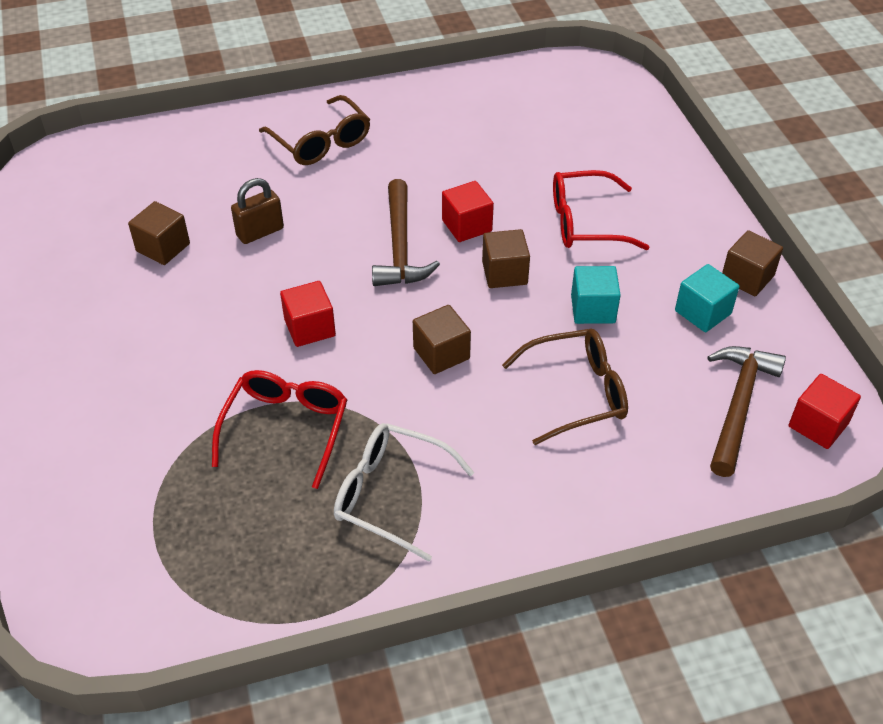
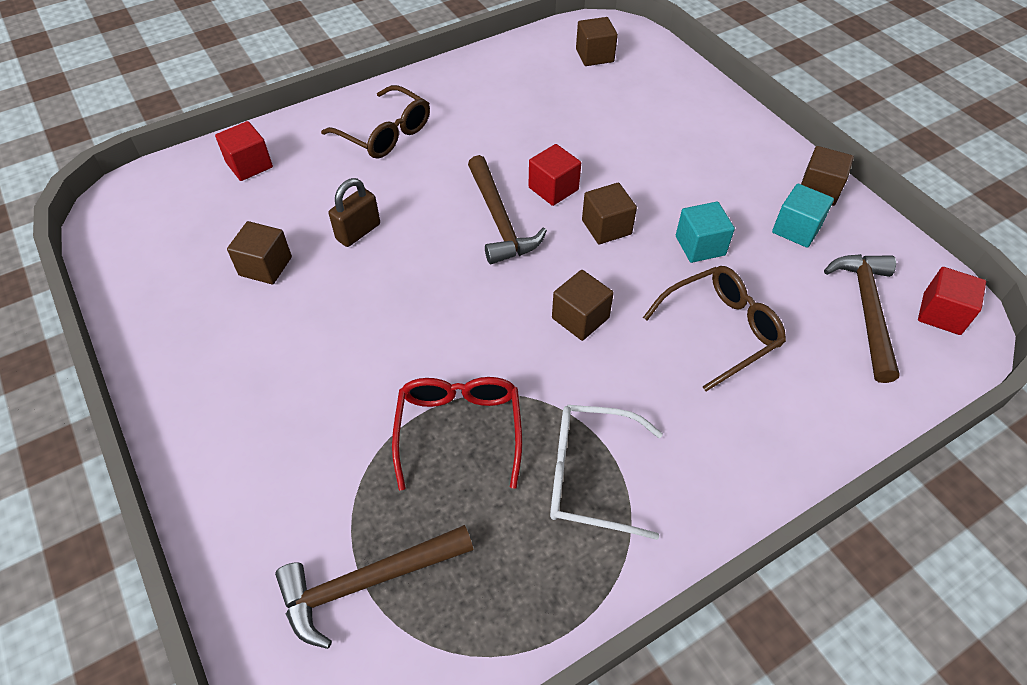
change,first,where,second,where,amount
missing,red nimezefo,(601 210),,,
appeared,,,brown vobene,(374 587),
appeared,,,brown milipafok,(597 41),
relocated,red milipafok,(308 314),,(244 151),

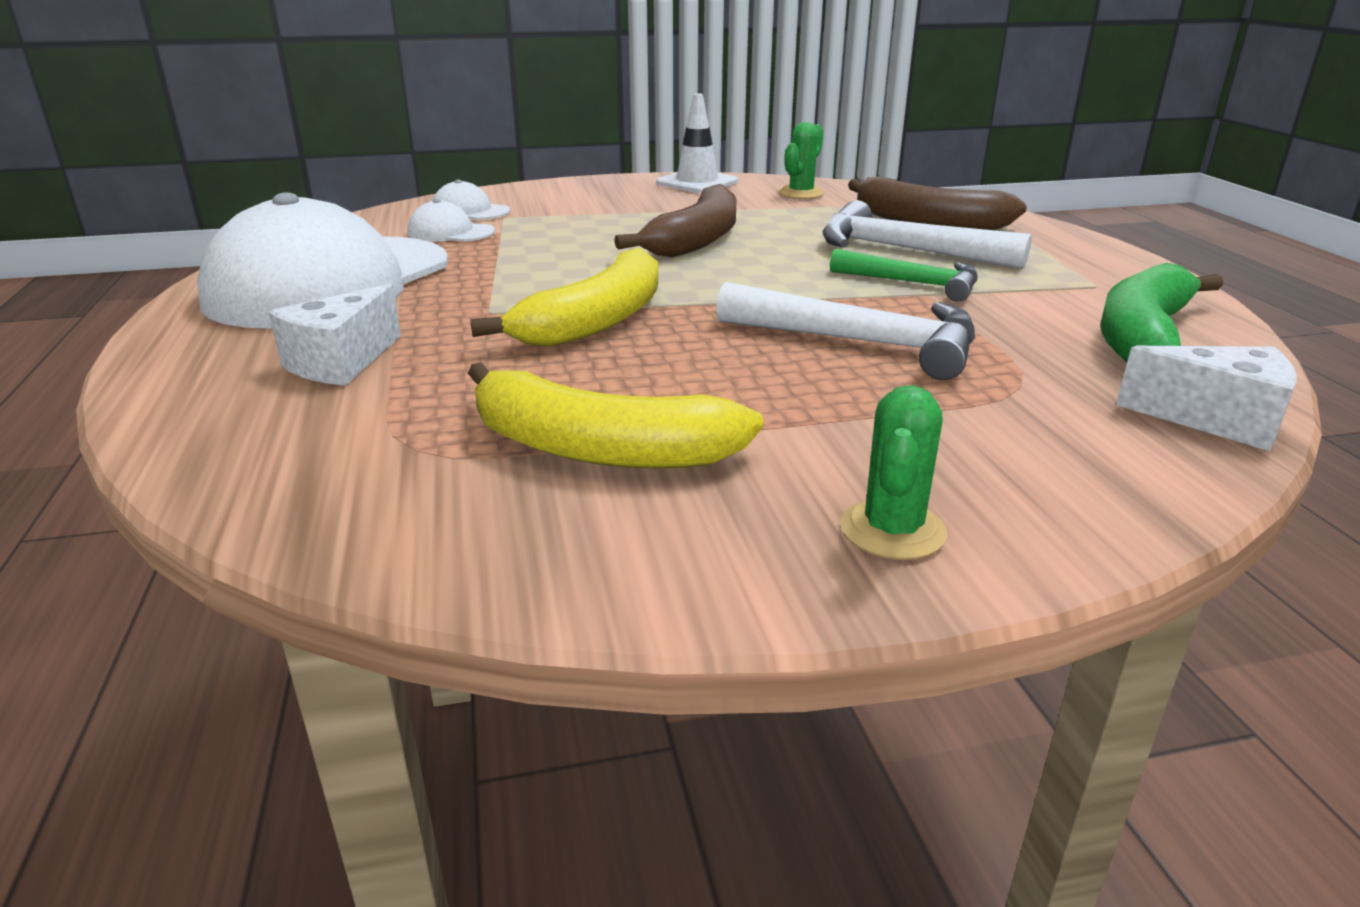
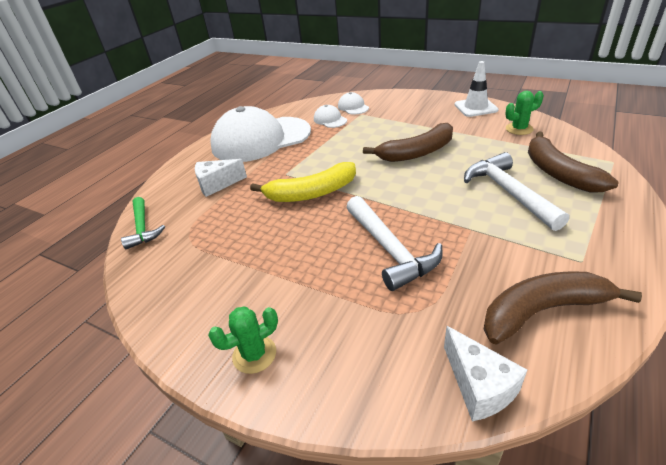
change,first,where,second,where,amount
missing,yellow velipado,(616 415),,,
relocated,green vobene,(904 275),,(143 223),
colour,green velipado,(1162 312),brown velipado,(562 308),

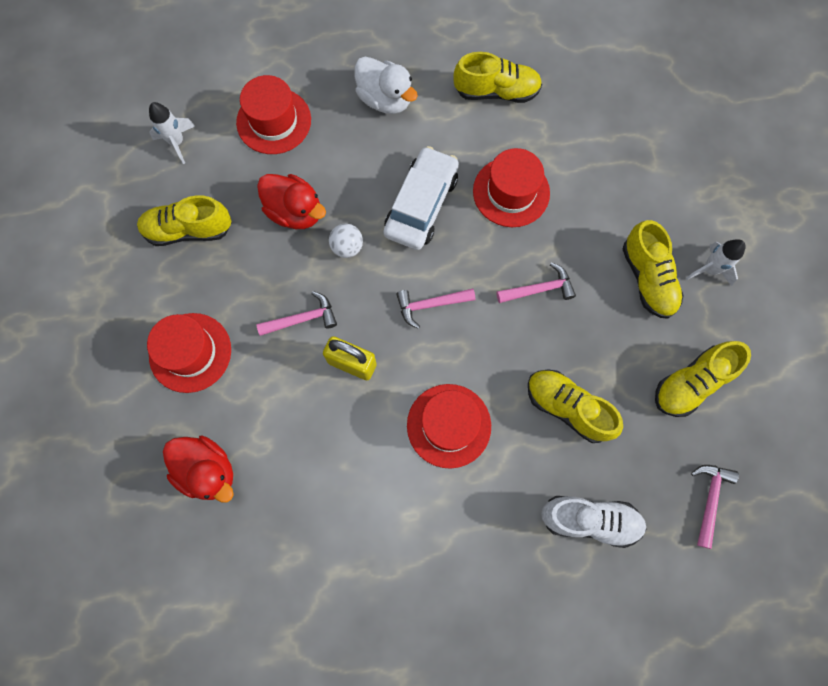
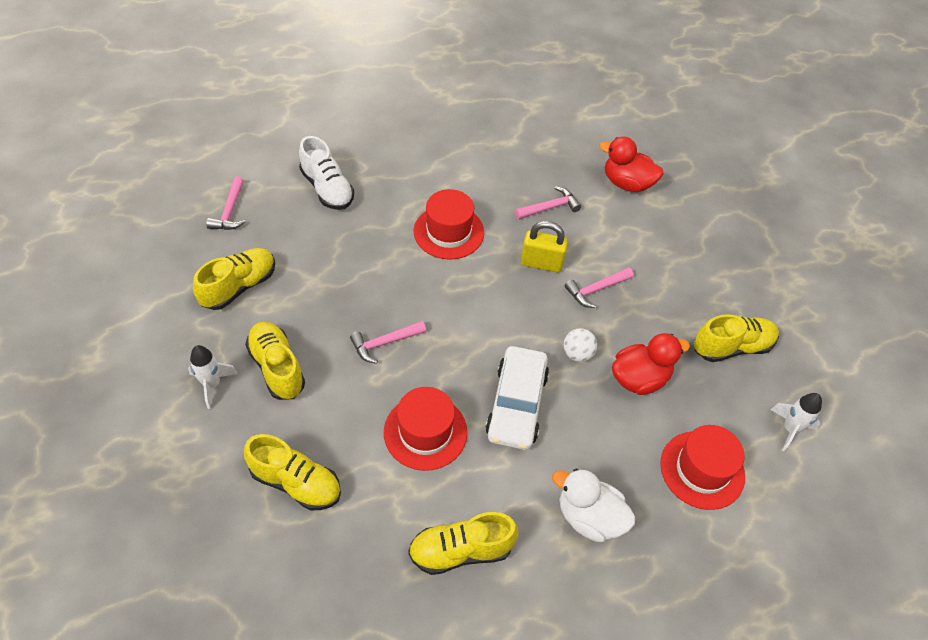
change,first,where,second,where,amount
missing,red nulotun,(189 353),,,
relocated,pink vobene,(435 308),,(548 203),
relocated,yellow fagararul,(575 406),,(292 472),
spun,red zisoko,(291 201),,(651 364),135 degrees clockwise
spun,white fagararul,(593 522),,(326 173),120 degrees counterclockwise

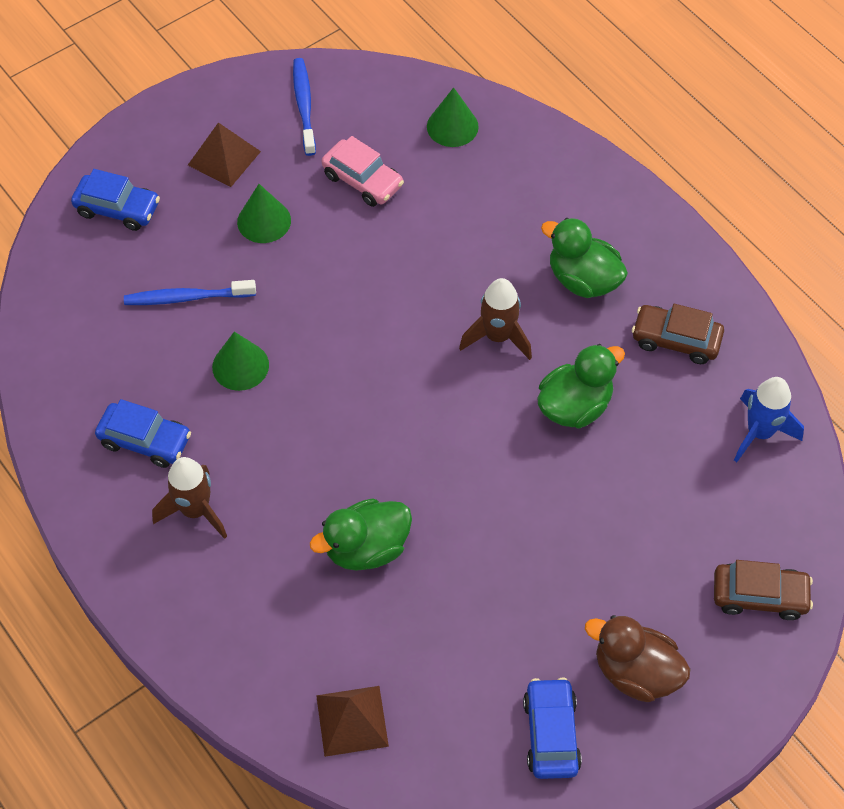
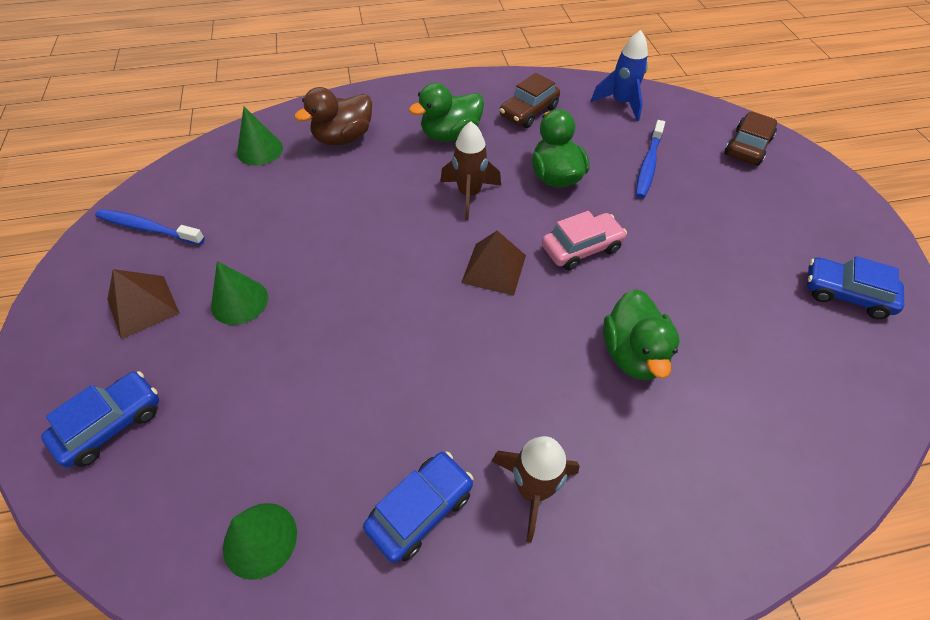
change,first,where,second,where,amount
relocated,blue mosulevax,(190 292),,(650 159),
relocated,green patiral,(240 361),,(260 541),
relocated,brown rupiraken,(352 721),,(493 263),
relocated,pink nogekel,(363 171),,(584 240),
relocated,brown zisoko,(637 658),,(333 116),

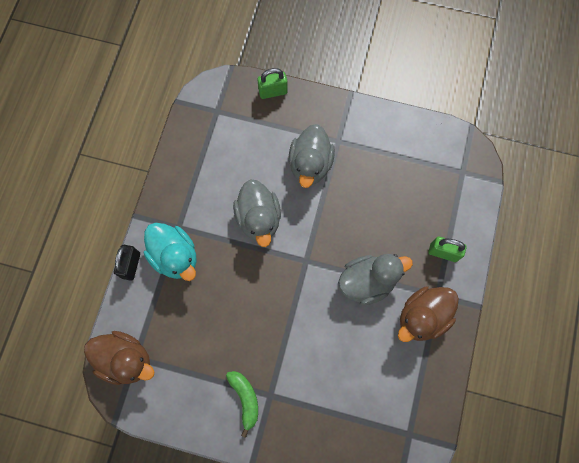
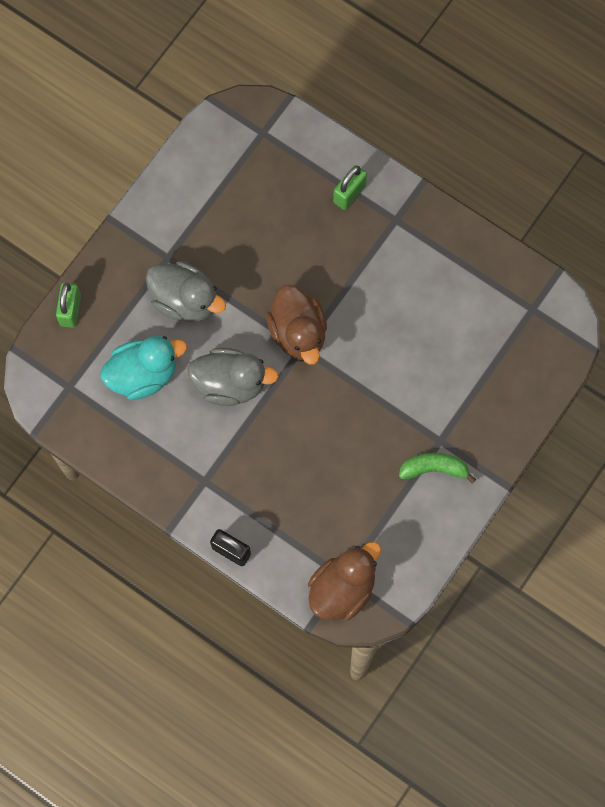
change,first,where,second,where,amount
missing,grey zisoko,(375 280),,,
relocated,turquoise zisoko,(170 252),,(144 368),
relocated,brown zisoko,(428 314),,(296 325),

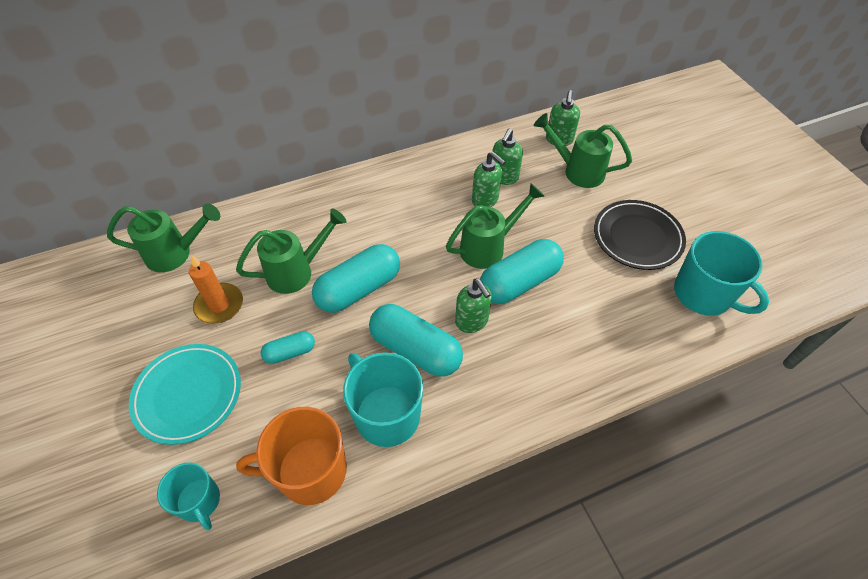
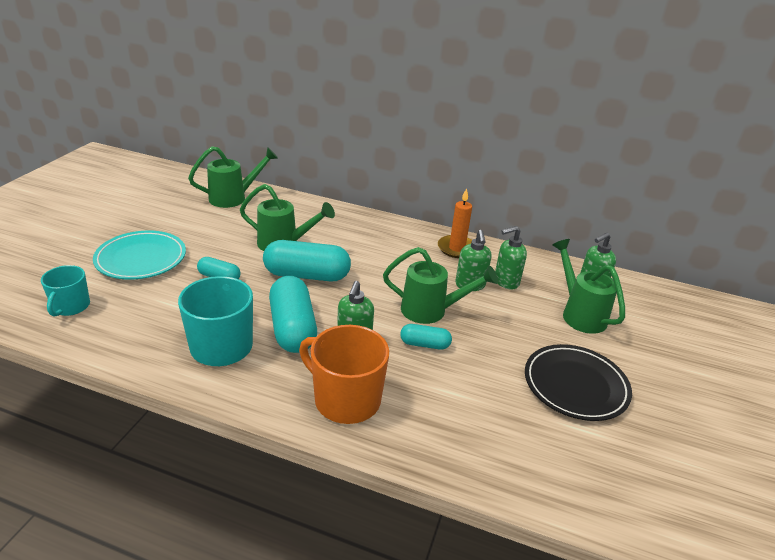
change,first,where,second,where,amount
missing,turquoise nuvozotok,(721 273),,,
relocated,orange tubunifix,(216 289),,(455 223),
relocated,orange nuvozotok,(291 456),,(344 374),
spun,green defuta,(163 238),,(233 177),60 degrees counterclockwise
size,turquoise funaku,(522 271),,(426 337),x0.52

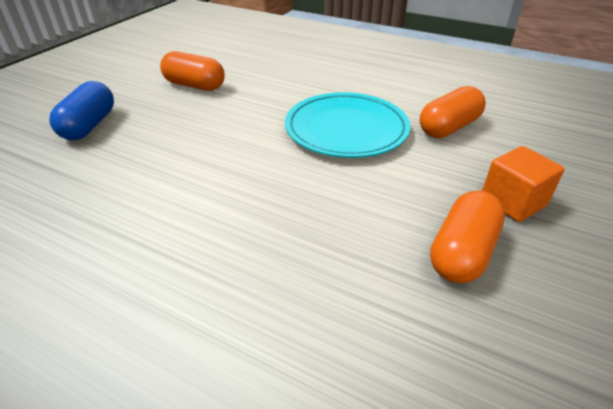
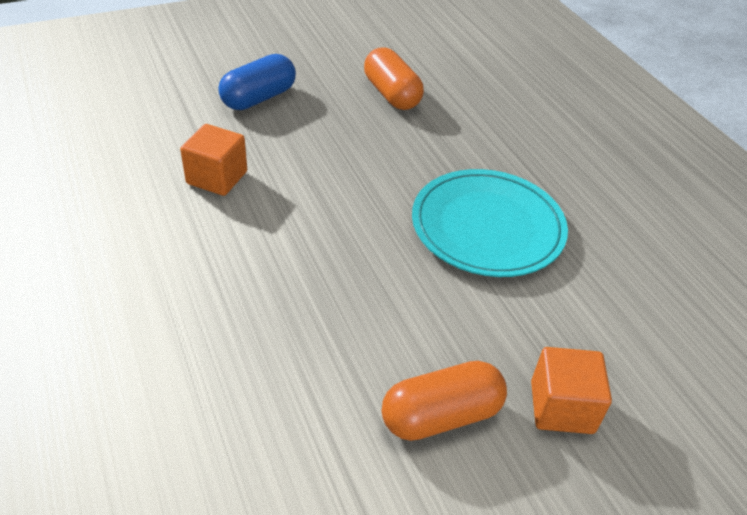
change,first,where,second,where,amount
missing,orange funaku,(453 112),,,
appeared,,,orange milipafok,(213 160),

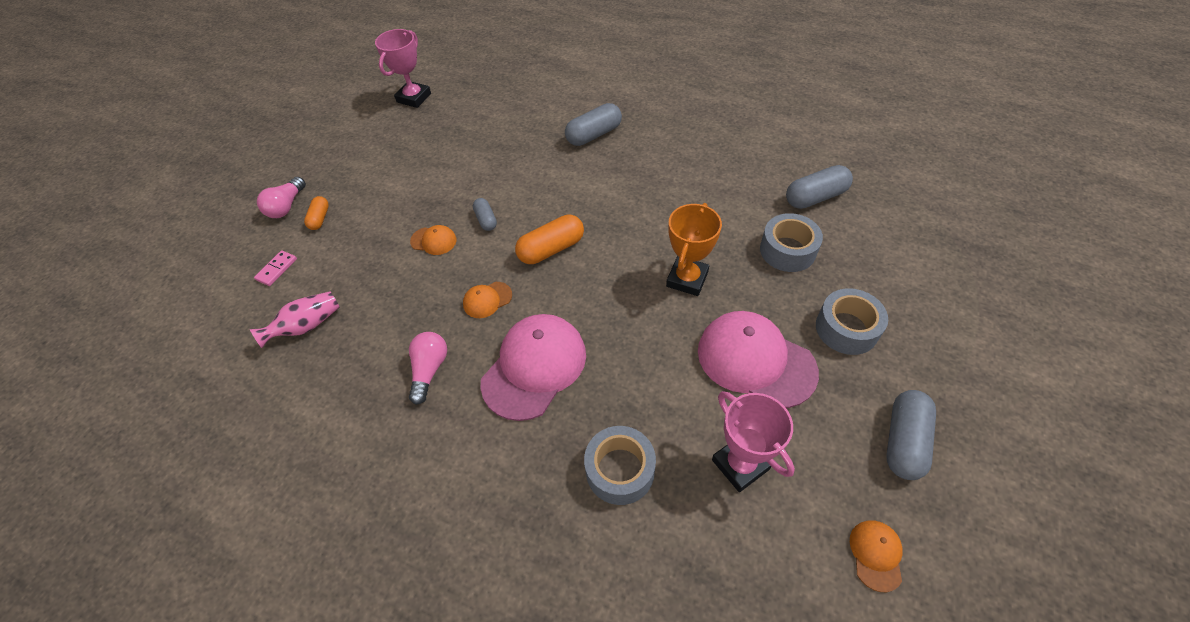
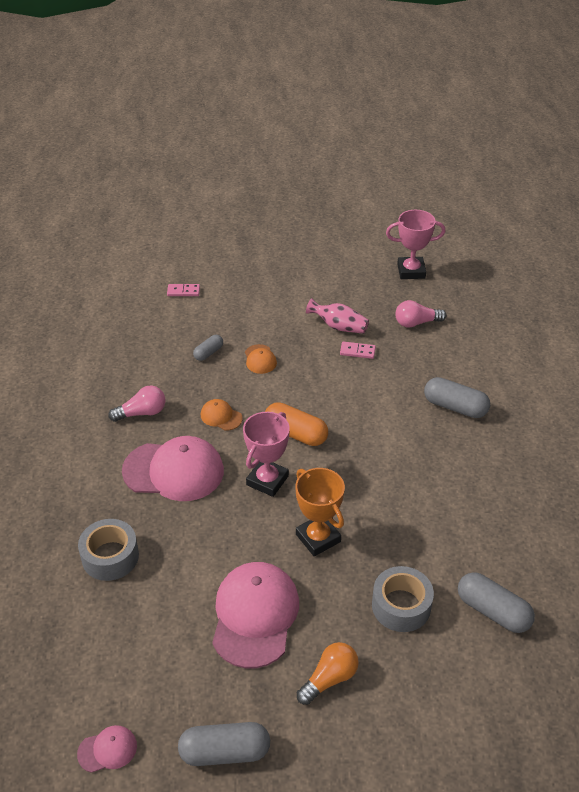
change,first,where,second,where,amount
missing,orange funaku,(316 213),,,
appeared,,,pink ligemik,(358 350),
relocated,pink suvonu,(295 319),,(337 316),
relocated,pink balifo,(281 197),,(421 314),
relocated,grey funaku,(485 214),,(208 348),
relocated,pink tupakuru,(753 441),,(266 454),
exchanged,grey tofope,(852 321),orange balifo,(328 673),
colour,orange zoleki,(876 556),pink zoleki,(107 749),
spun,orange tupakuru,(694 249),,(320 512),60 degrees clockwise

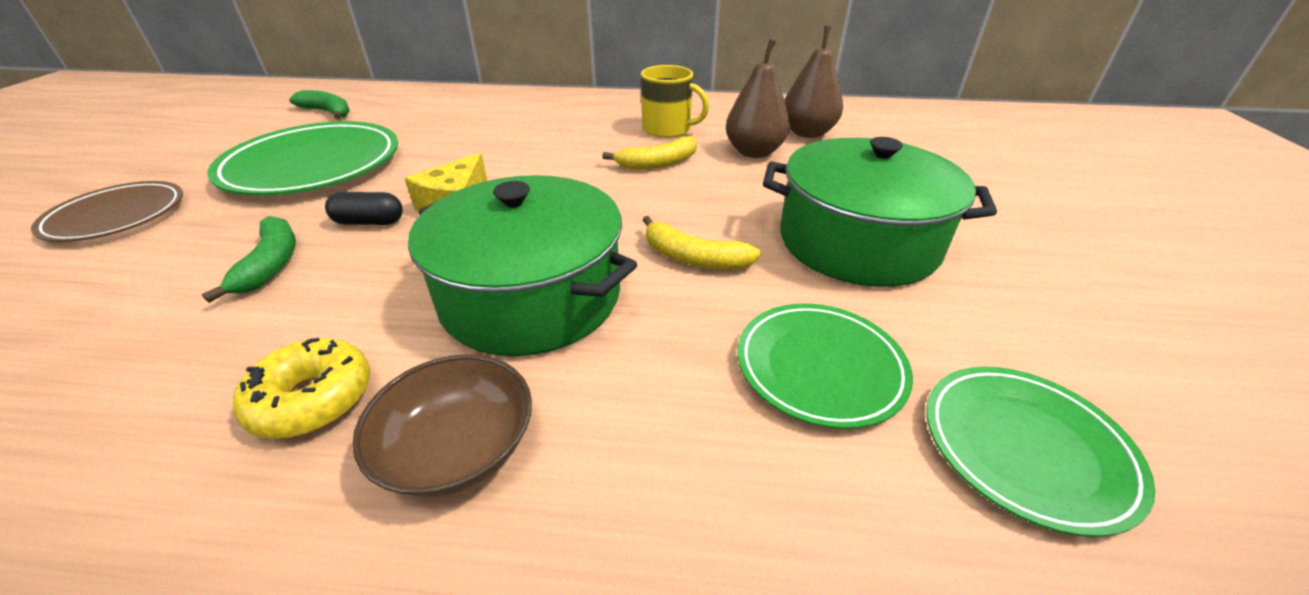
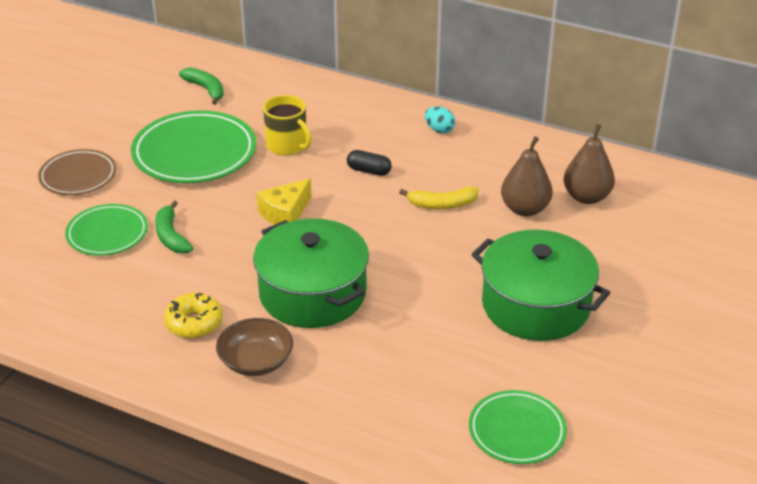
change,first,where,second,where,amount
missing,yellow velipado,(702 243),,,
appeared,,,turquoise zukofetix,(440 119),
relocated,black funaku,(364 208),,(369 163),
relocated,yellow nuvozotok,(675 101),,(287 125),
relocated,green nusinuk,(825 366),,(106 230),
spun,green velipado,(249 259),,(174 227),150 degrees clockwise

